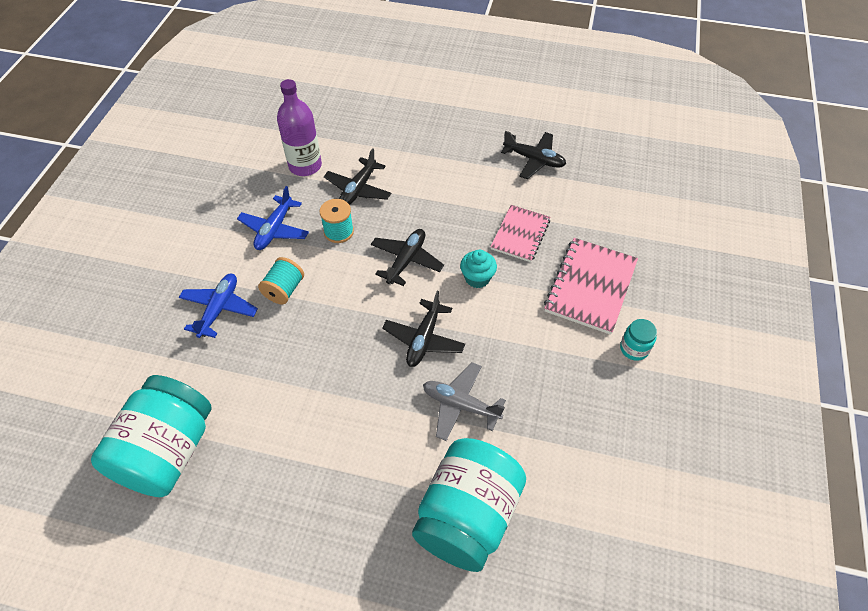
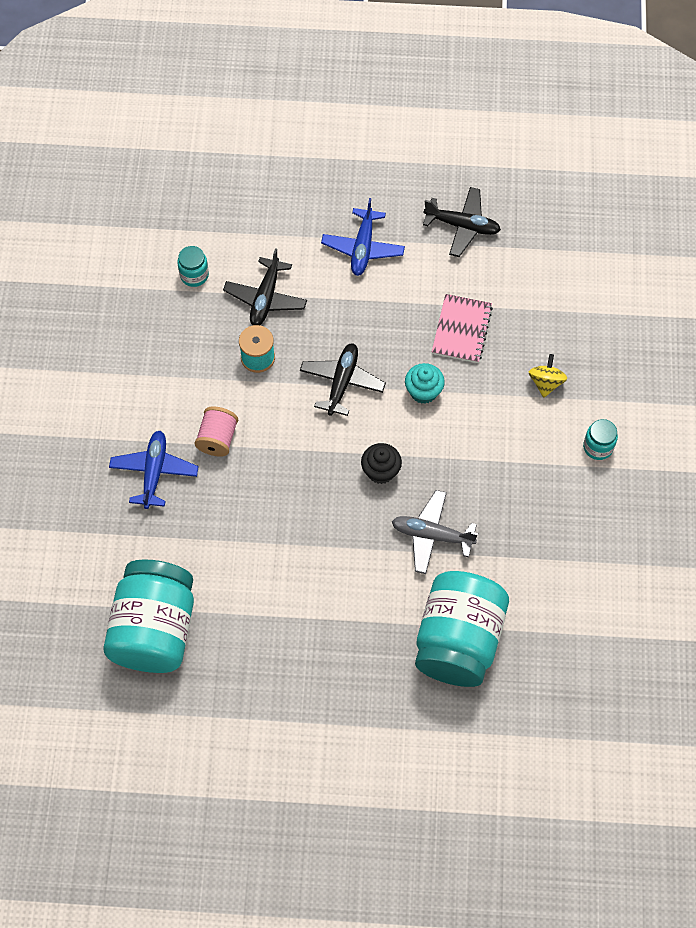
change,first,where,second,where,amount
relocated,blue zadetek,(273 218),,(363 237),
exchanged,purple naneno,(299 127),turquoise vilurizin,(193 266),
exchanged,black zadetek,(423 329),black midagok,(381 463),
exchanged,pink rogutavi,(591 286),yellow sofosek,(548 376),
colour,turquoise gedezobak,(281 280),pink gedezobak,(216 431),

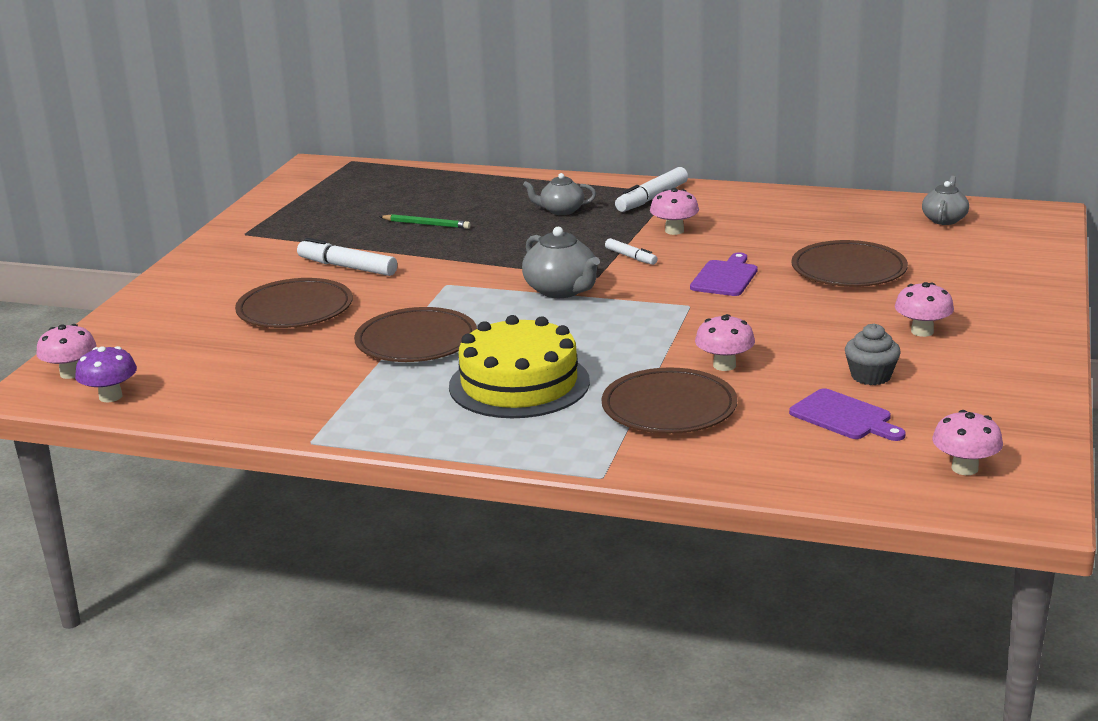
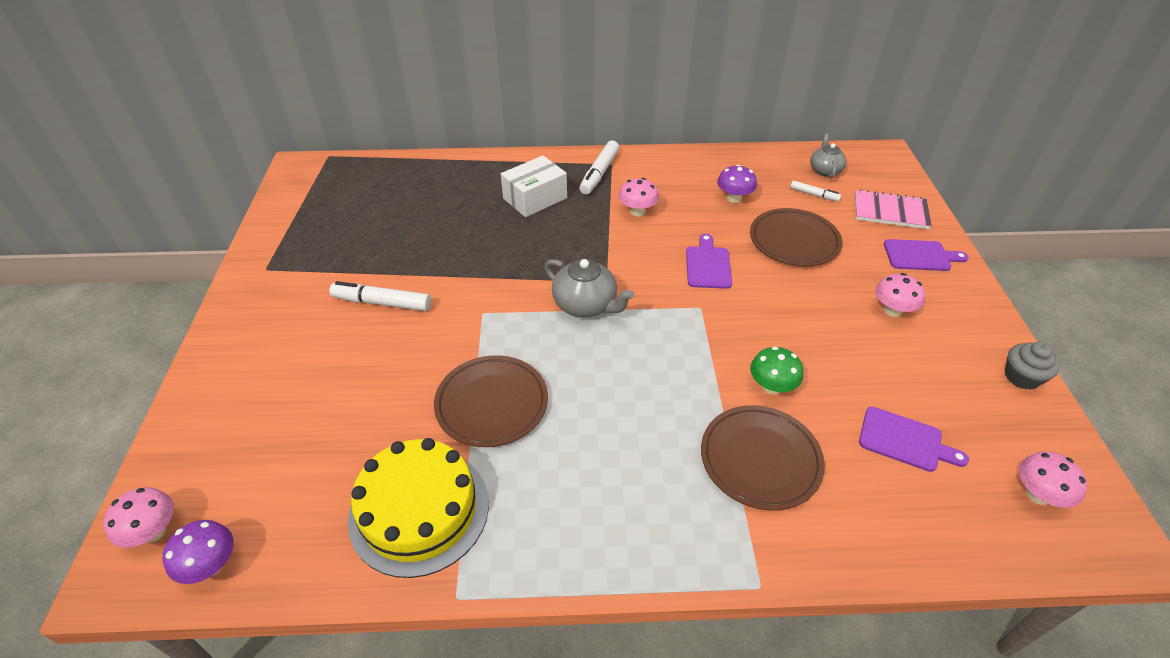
change,first,where,second,where,amount
missing,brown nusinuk,(294 303),,,
missing,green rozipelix,(424 221),,,
appeared,,,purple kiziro,(737 184),
appeared,,,pink rogutavi,(893 209),
appeared,,,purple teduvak,(926 255),
relocated,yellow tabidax,(519 366),,(418 508),
relocated,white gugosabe,(631 251),,(815 191),
relocated,grey midagok,(873 354),,(1032 366),
exchanged,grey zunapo,(559 194),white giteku,(534 186),
colour,pink kiziro,(725 342),green kiziro,(776 370),

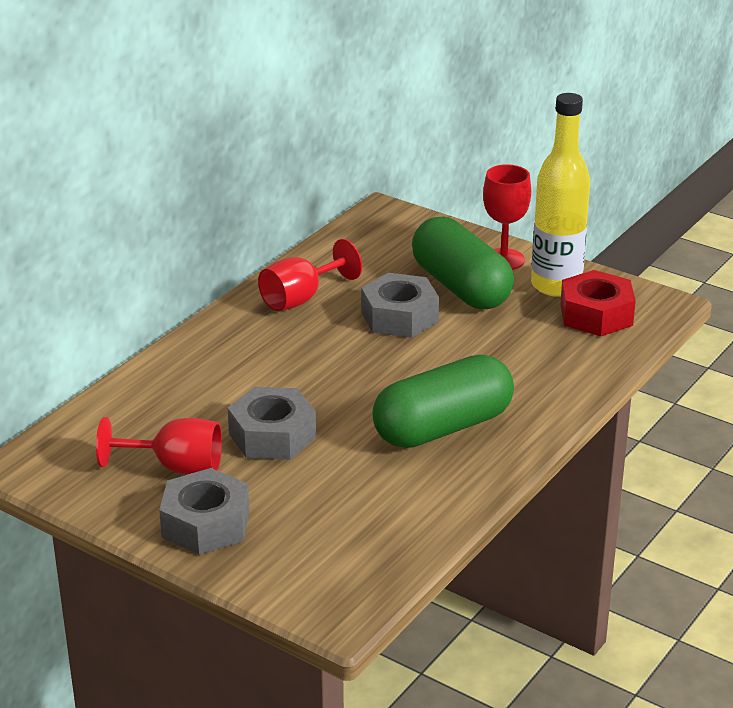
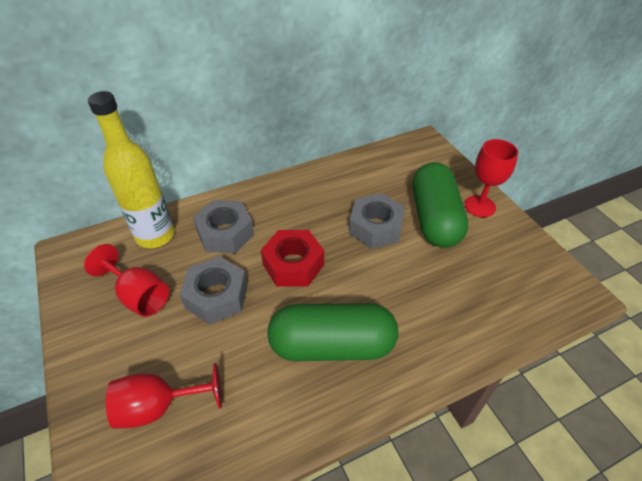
change,first,where,second,where,amount
relocated,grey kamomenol,(204 511),,(223 226),
relocated,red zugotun,(310 275),,(164 396),
relocated,yellow naneno,(560 195),,(131 169),
relocated,red kamomenol,(598 303),,(292 258),

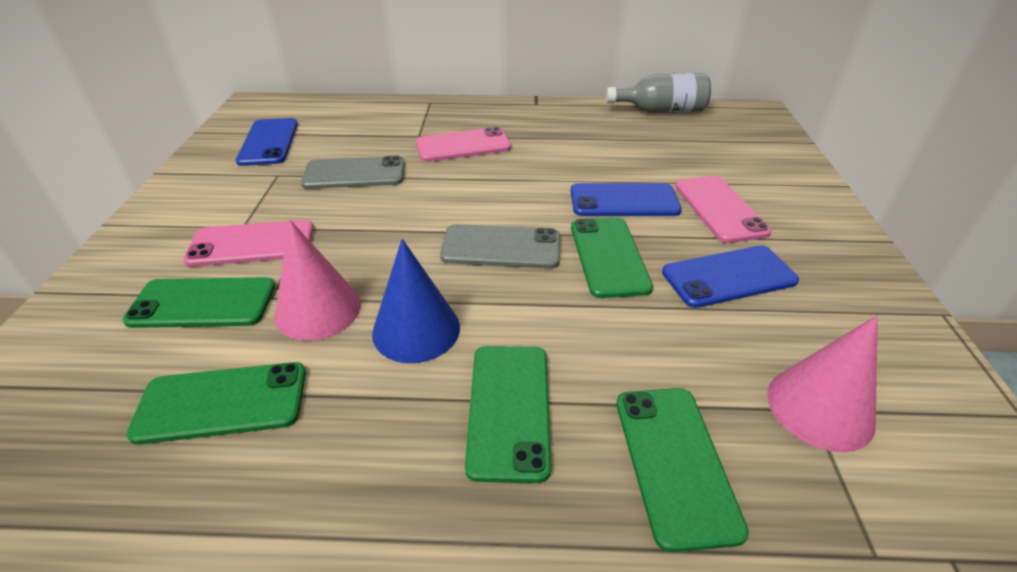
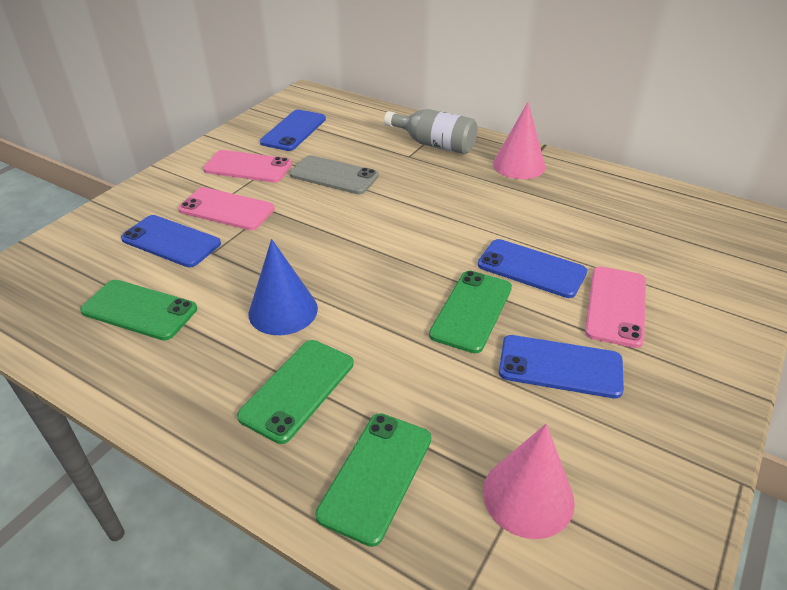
change,first,where,second,where,amount
missing,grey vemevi,(500 246),,,
relocated,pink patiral,(317 280),,(519 140),
relocated,pink vemevi,(463 144),,(247 166),
relocated,grey naneno,(658 93),,(430 131),
colour,green vemevi,(199 302),blue vemevi,(171 241),

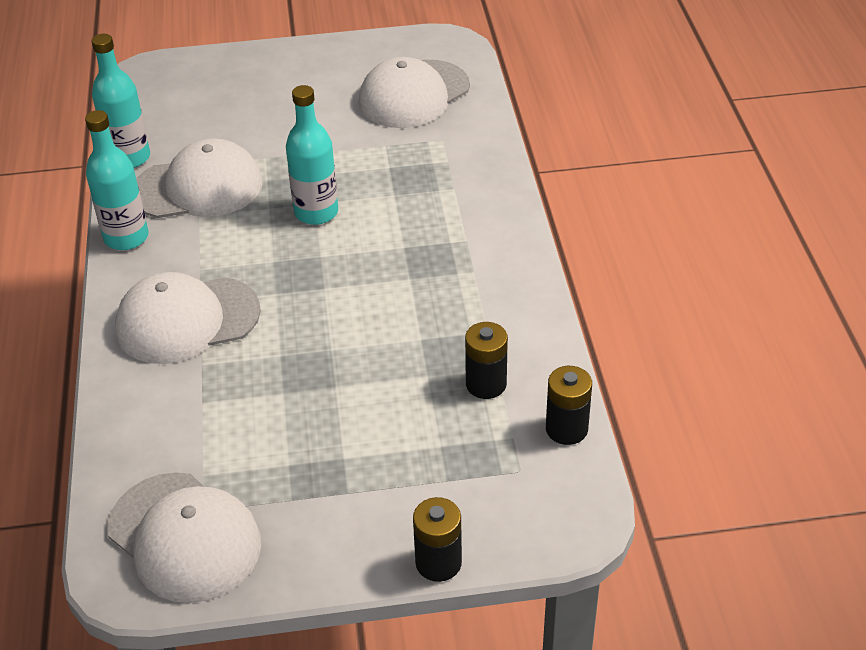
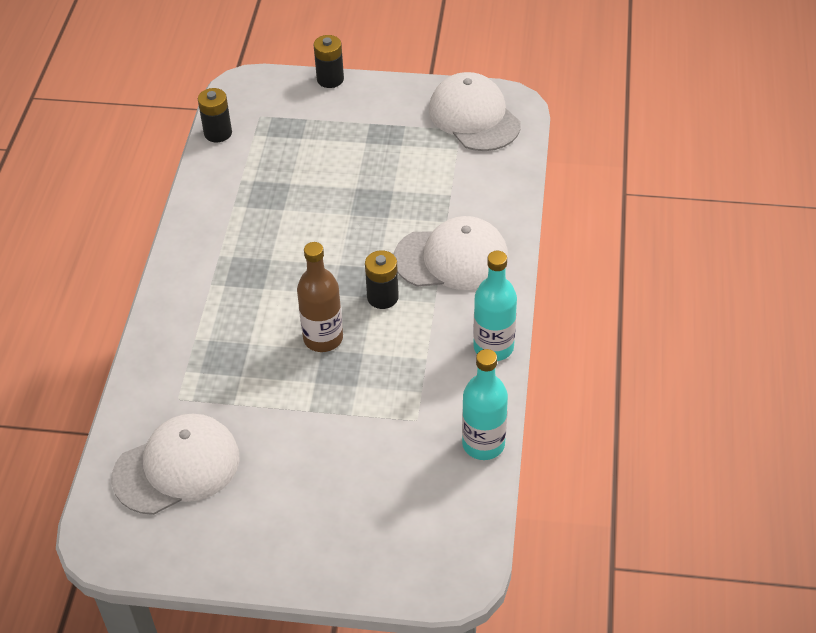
change,first,where,second,where,amount
missing,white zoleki,(199 178),,,
relocated,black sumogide,(486 360),,(382 279),
colour,turquoise naneno,(312 155),brown naneno,(320 297),

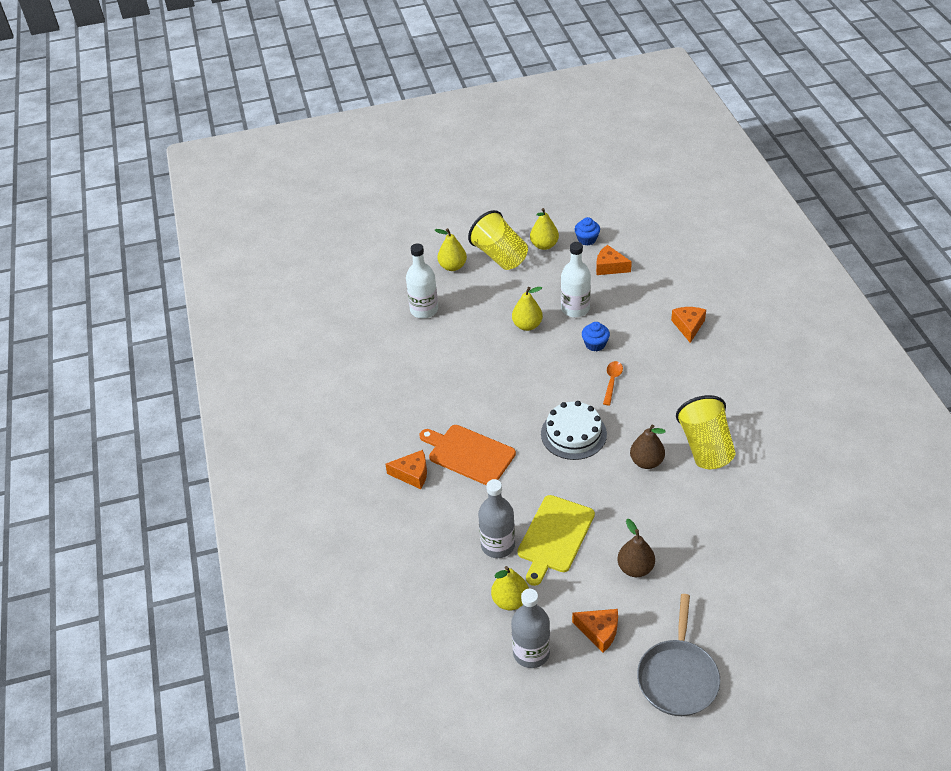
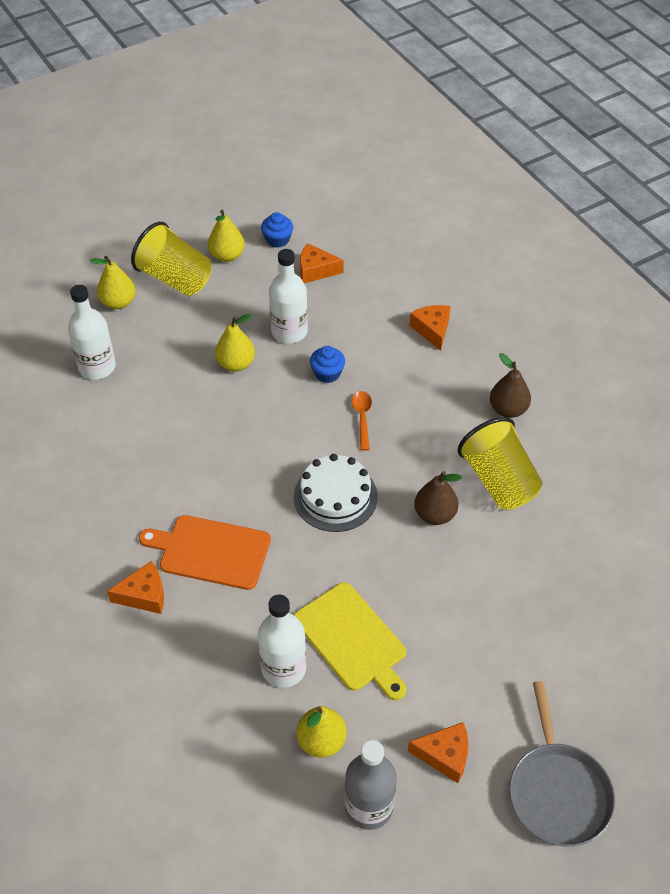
change,first,where,second,where,amount
relocated,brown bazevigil,(636 548),,(510 385),
colour,grey naneno,(496 518),white naneno,(282 641),
spun,yellow teduvak,(556 540),,(350 641),45 degrees counterclockwise

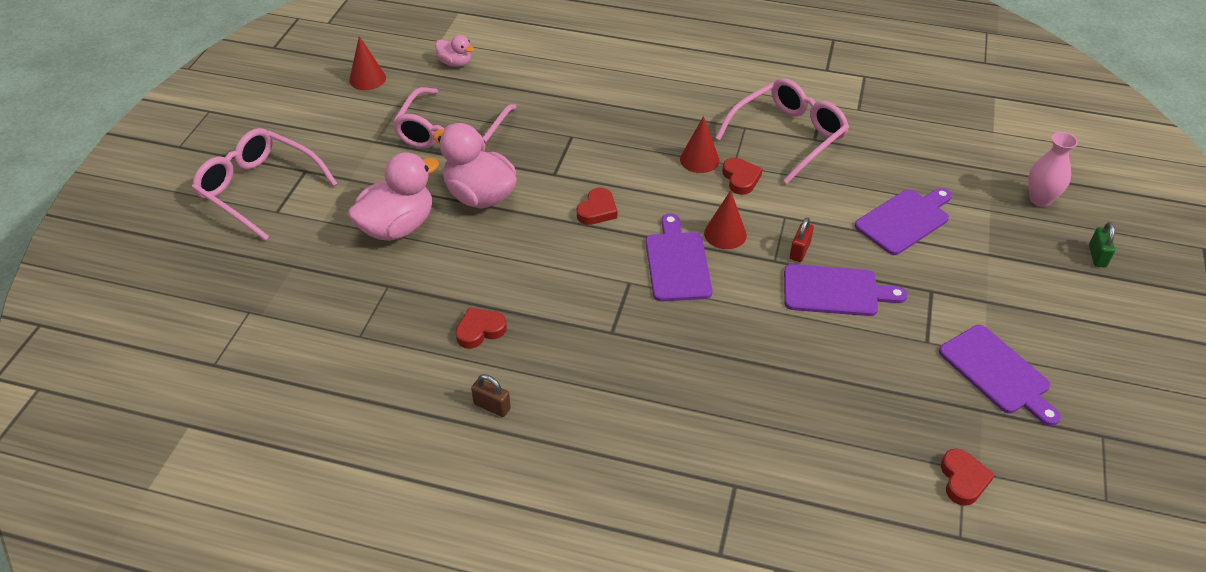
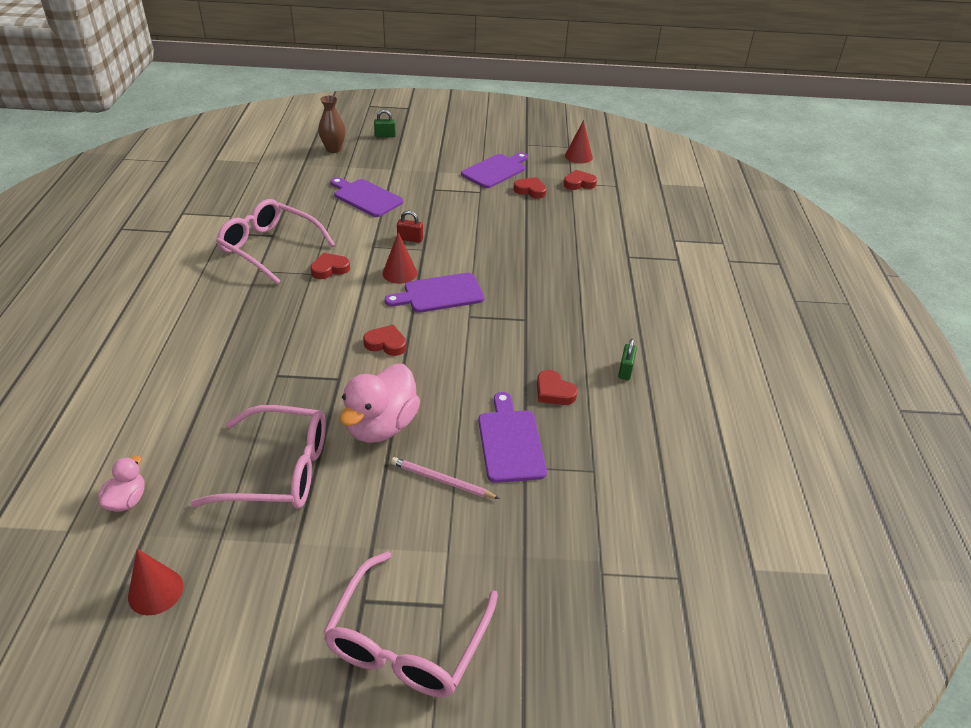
change,first,where,second,where,amount
appeared,,,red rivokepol,(530 188),
relocated,red patiral,(700 144),,(579 142),
relocated,purple teduvak,(845 290),,(512 437),
exchanged,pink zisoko,(393 196),pink rozipelix,(445 478),
colour,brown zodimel,(491 395),green zodimel,(627 359),
colour,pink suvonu,(1053 169),brown suvonu,(331 124),

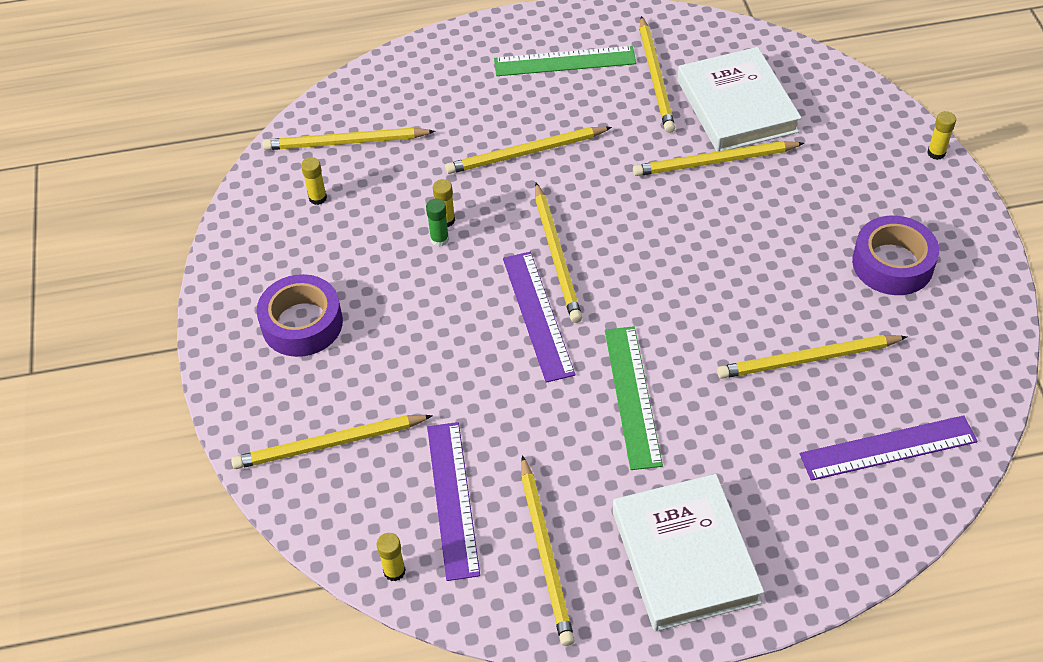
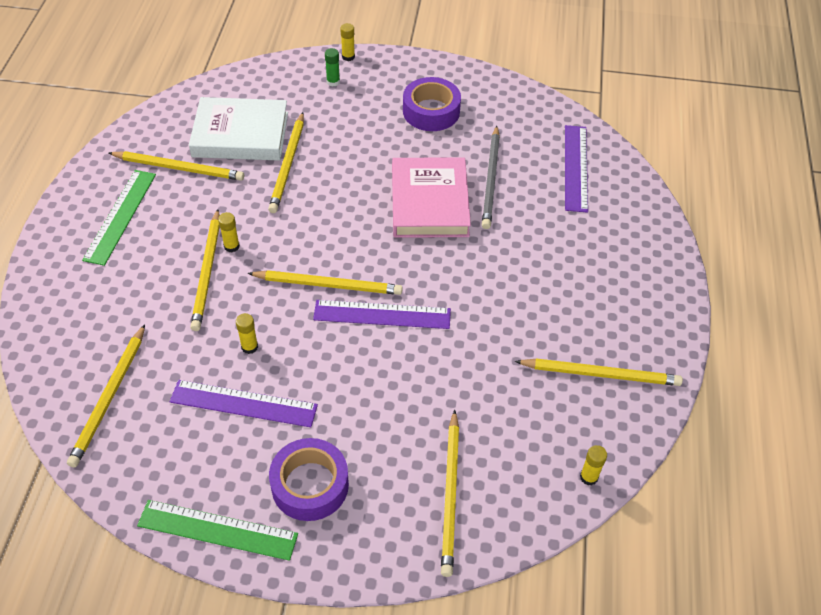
change,first,where,second,where,amount
missing,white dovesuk,(688 553),,,
appeared,,,pink dovesuk,(431 198),
relocated,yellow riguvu,(314 181),,(229 232),
relocated,green riguvu,(437 223),,(332 67),
relocated,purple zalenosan,(453 501),,(244 403),
relocated,green zalenosan,(634 398),,(217 530),
colour,yellow rozipelix,(812 357),grey rozipelix,(491 177),

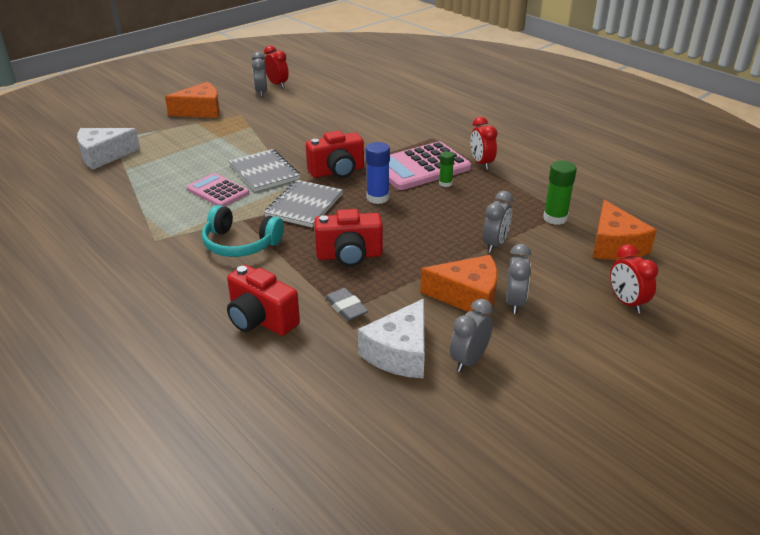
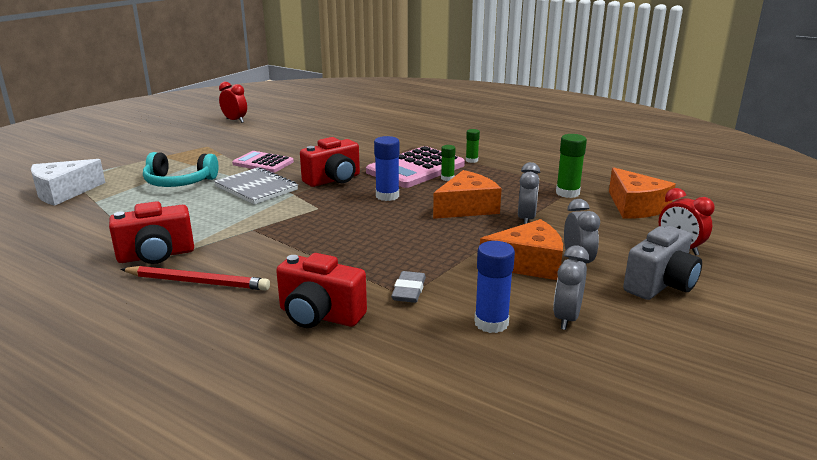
change,first,where,second,where,amount
missing,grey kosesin,(259 74),,,
missing,grey rogutavi,(303 203),,,
appeared,,,red rozipelix,(195 278),
appeared,,,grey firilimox,(662 263),
relocated,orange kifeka,(192 100),,(467 194),
relocated,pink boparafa,(218 190),,(263 162),
relocated,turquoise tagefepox,(243 231),,(180 169),
relocated,red firilimox,(348 238),,(151 232),
exchanged,white kifeka,(391 339),blue riguvu,(494 287),
exchanged,red kosesin,(483 143),green riguvu,(473 146),
spun,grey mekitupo,(346 304),,(408 287),60 degrees clockwise

